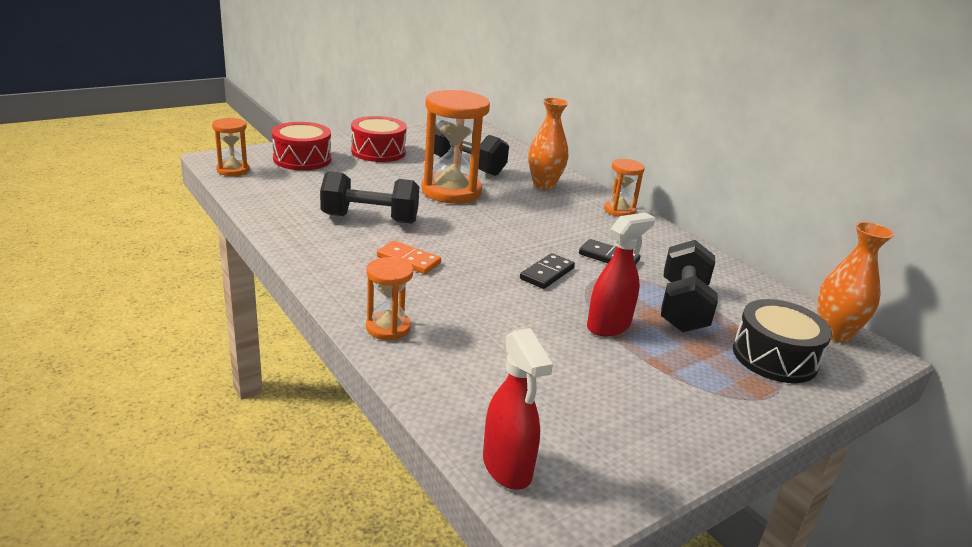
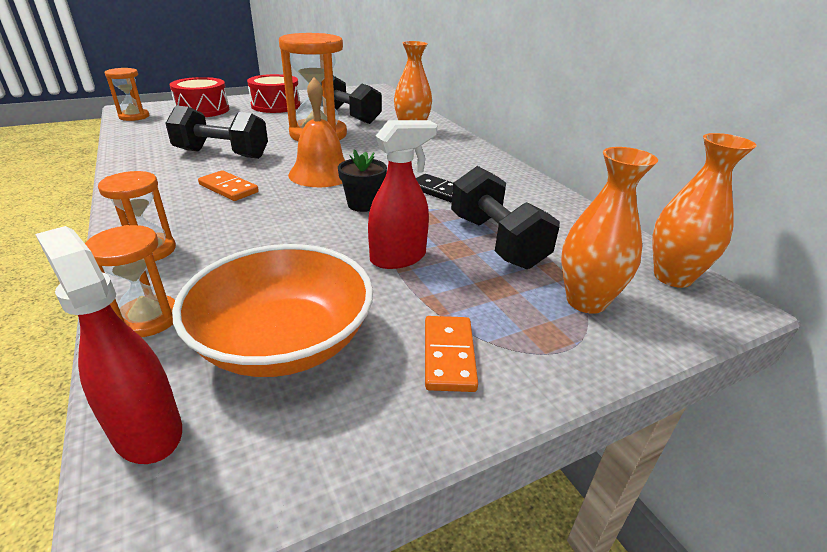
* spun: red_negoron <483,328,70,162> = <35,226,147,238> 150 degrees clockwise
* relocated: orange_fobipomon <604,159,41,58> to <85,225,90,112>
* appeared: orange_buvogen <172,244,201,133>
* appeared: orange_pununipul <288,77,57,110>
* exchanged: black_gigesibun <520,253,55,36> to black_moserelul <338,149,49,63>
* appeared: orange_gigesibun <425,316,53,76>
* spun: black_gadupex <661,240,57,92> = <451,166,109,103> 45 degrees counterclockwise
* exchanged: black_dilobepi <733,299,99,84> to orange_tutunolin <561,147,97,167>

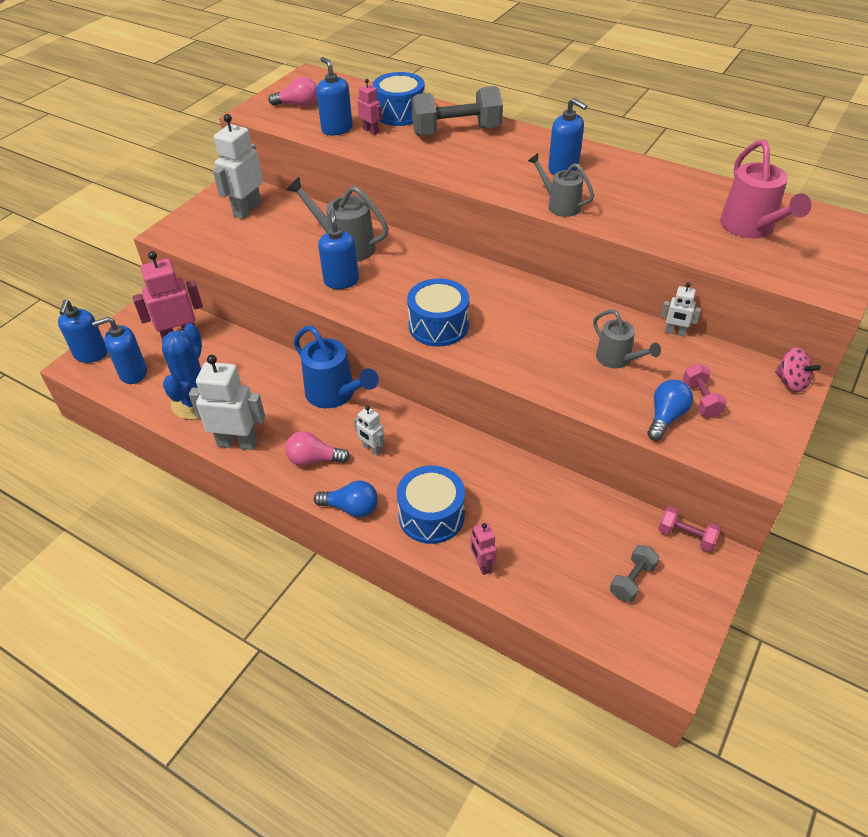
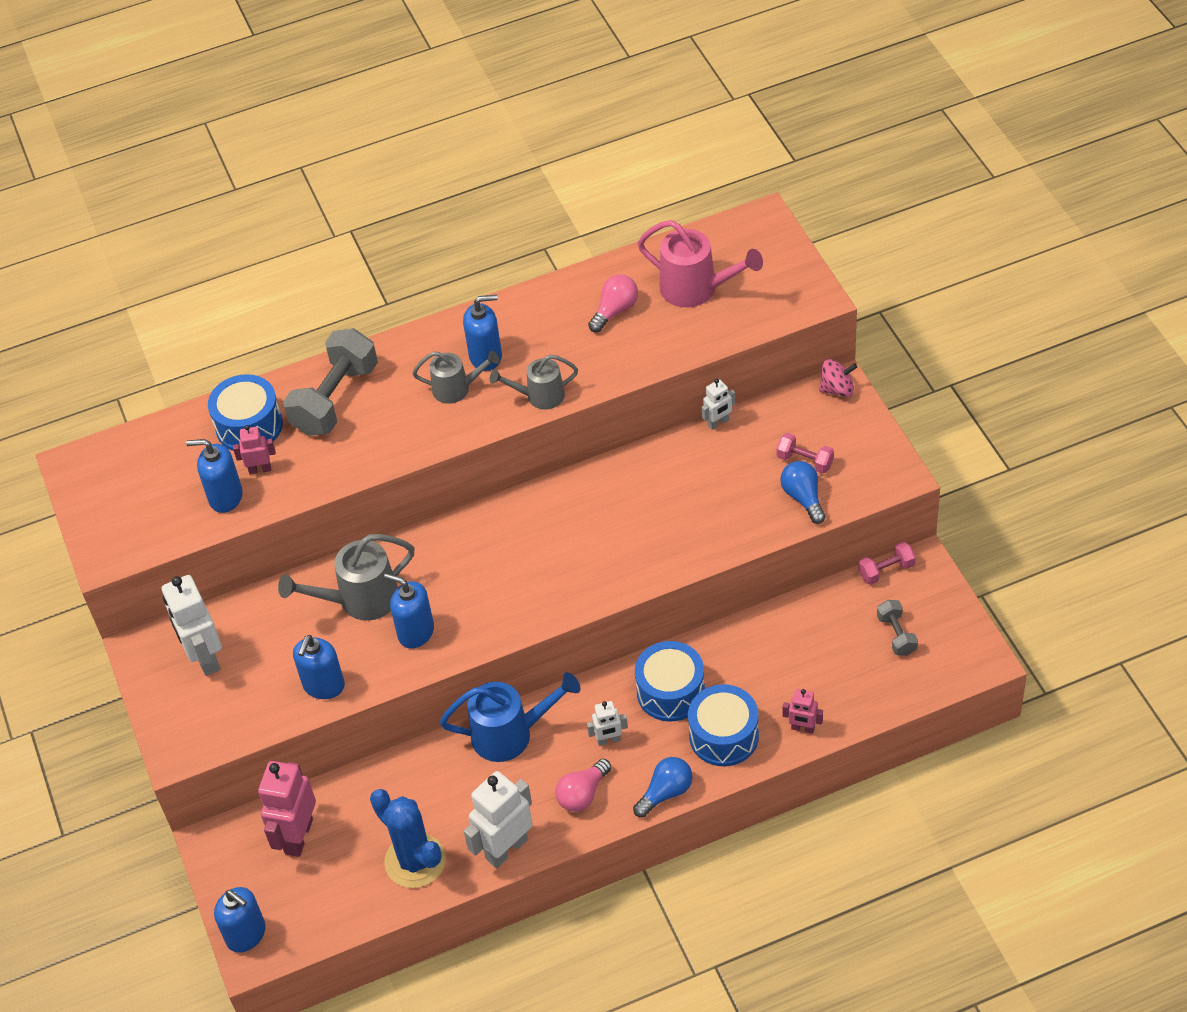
* relocated: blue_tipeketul <92,317,55,67> to <293,635,52,64>
* relocated: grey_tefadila <593,310,68,58> to <412,351,87,53>
* relocated: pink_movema <268,77,49,30> to <588,275,50,58>
* relocated: blue_dilobepi <407,278,62,69> to <635,641,70,81>

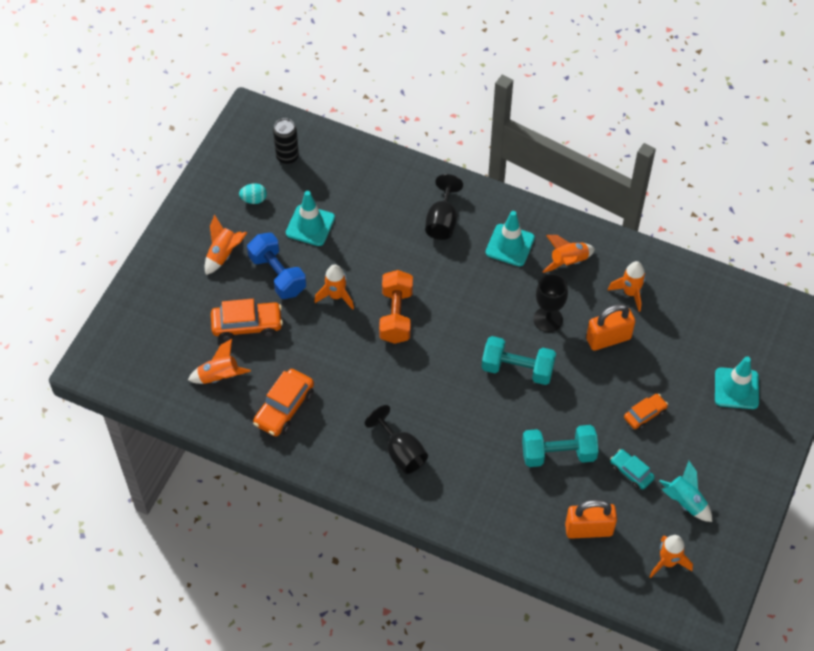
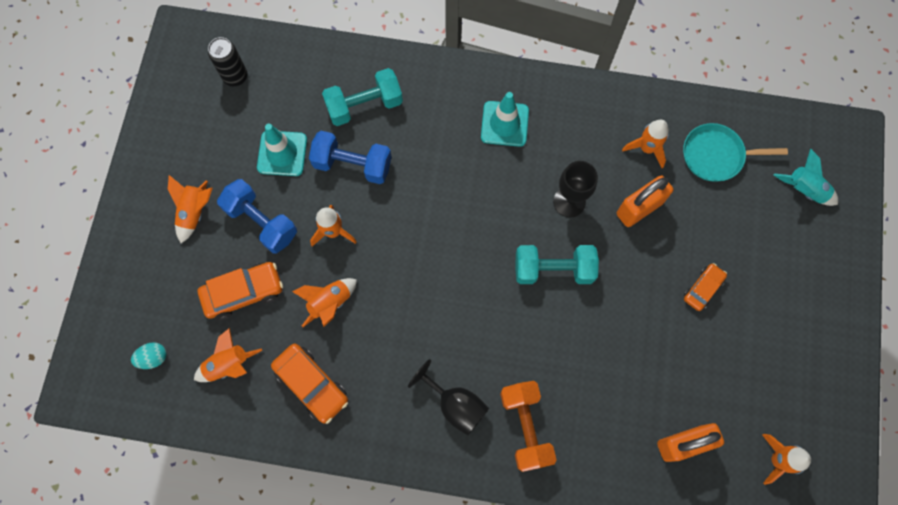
* relocated: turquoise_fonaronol <239,183,28,21> to <131,342,35,27>
* spun: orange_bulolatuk <253,369,61,67> = <271,343,77,81> 60 degrees counterclockwise
* relocated: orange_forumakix <542,235,53,38> to <292,278,65,49>
* appeared: blue_gadupex <309,131,83,53>
* relocated: turquoise_gadupex <522,425,77,42> to <322,68,81,58>
* relocated: orange_gadupex <379,270,34,74> to <500,381,57,91>
* appeared: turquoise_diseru <683,123,105,59>
* relocated: turquoise_forumakix <659,461,53,61> to <774,148,64,58>
* missing: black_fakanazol <425,174,38,66>
* missing: turquoise_bulolatuk <610,449,45,40>
* missing: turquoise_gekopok <715,356,44,53>

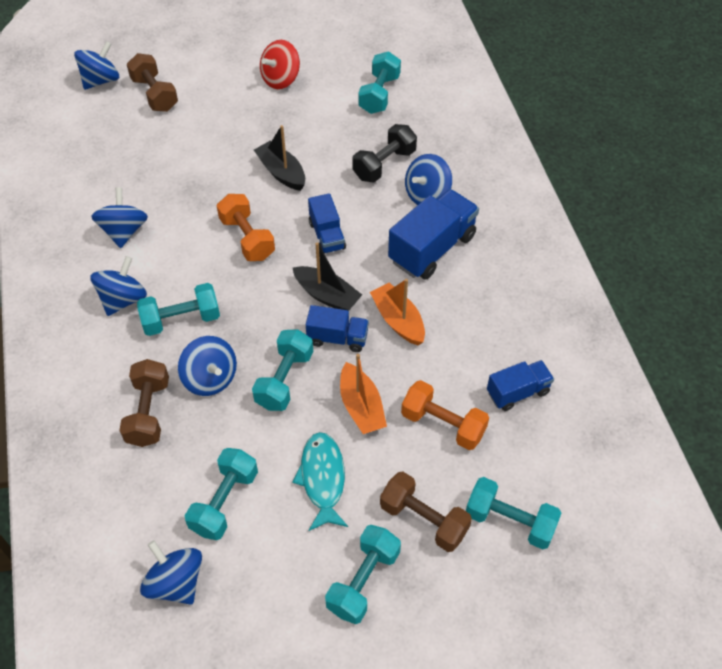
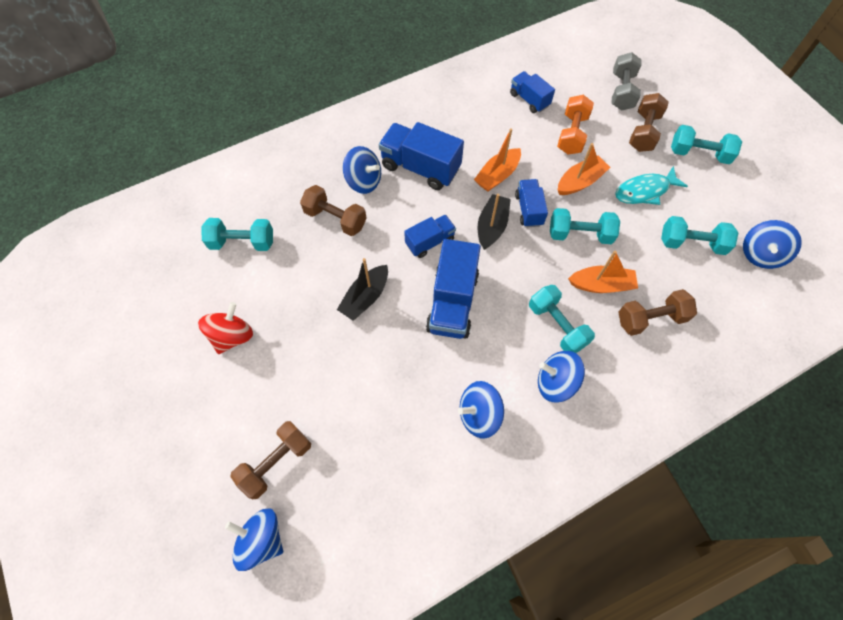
* spun: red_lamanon <260,40,40,49> = <198,302,55,52> 90 degrees counterclockwise
* colour: black_gadupex <352,124,65,58> to brown_gadupex <300,185,67,51>
* exchanged: orange_gadupex <217,194,58,67> to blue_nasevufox <426,239,55,100>
* exchanged: blue_lamanon <178,336,59,60> to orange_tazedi <568,251,70,42>
* colour: turquoise_gadupex <466,477,95,72> to grey_gadupex <611,52,31,58>

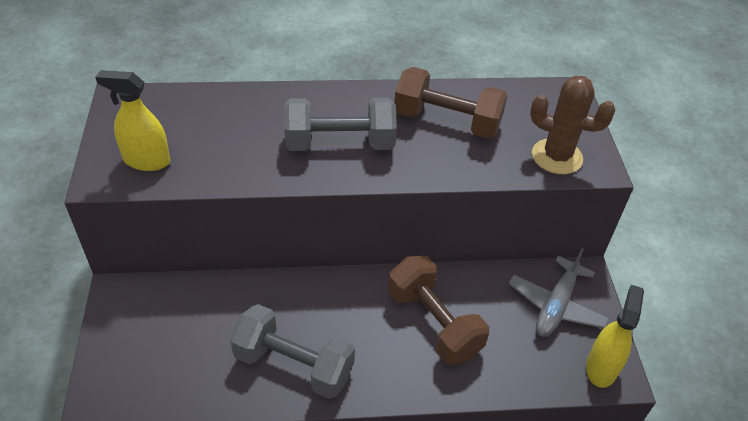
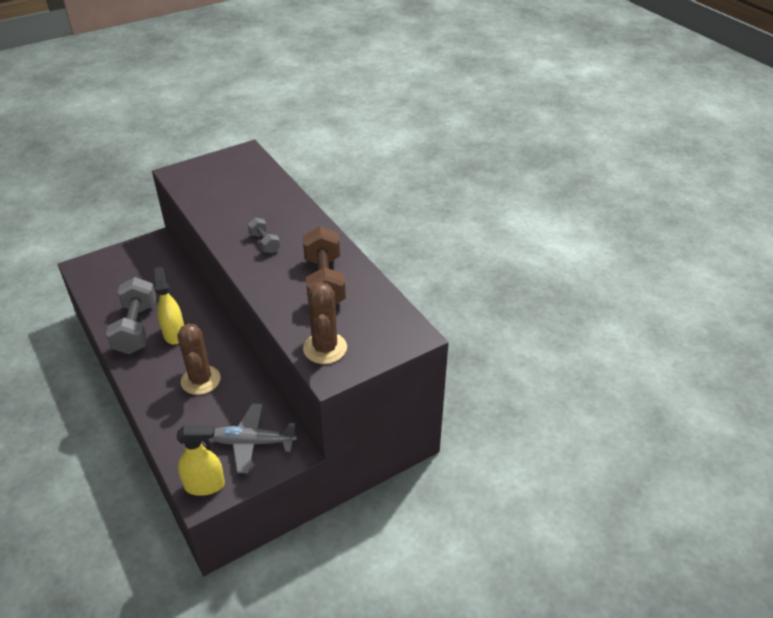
* relocated: yellow_negoron <95,70,75,101> to <154,267,30,77>
* exchanged: brown_gadupex <388,256,101,109> to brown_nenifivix <177,324,44,71>
* size: grey_gadupex <284,98,113,53> = <248,218,32,35> x0.51

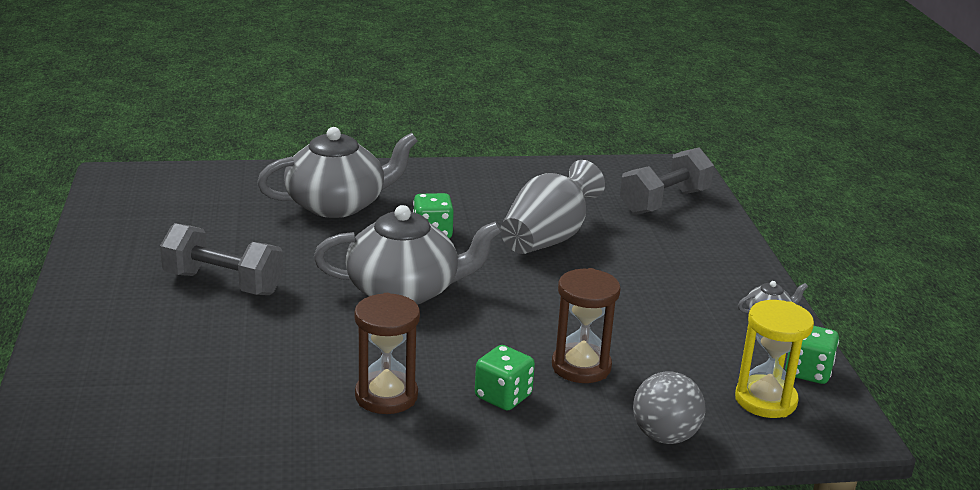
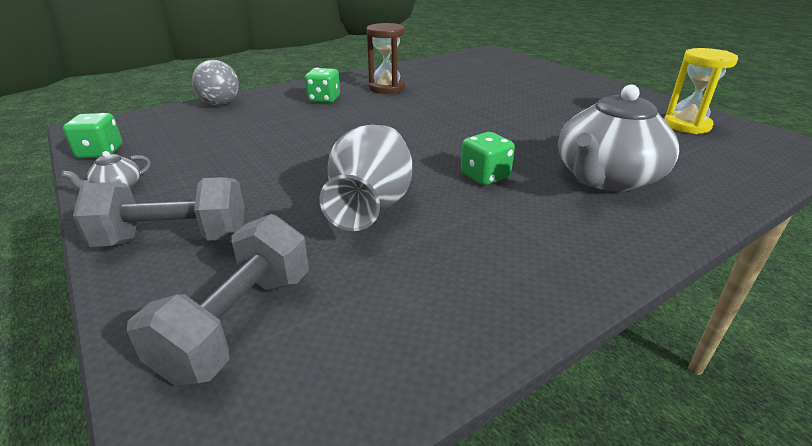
* relocated: grey_gadupex <160,223,124,72> to <73,177,172,70>
* relocated: yellow_fobipomon <735,300,79,118> to <664,48,74,86>
* missing: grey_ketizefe <314,205,188,100>
* missing: brown_fobipomon <552,268,69,115>

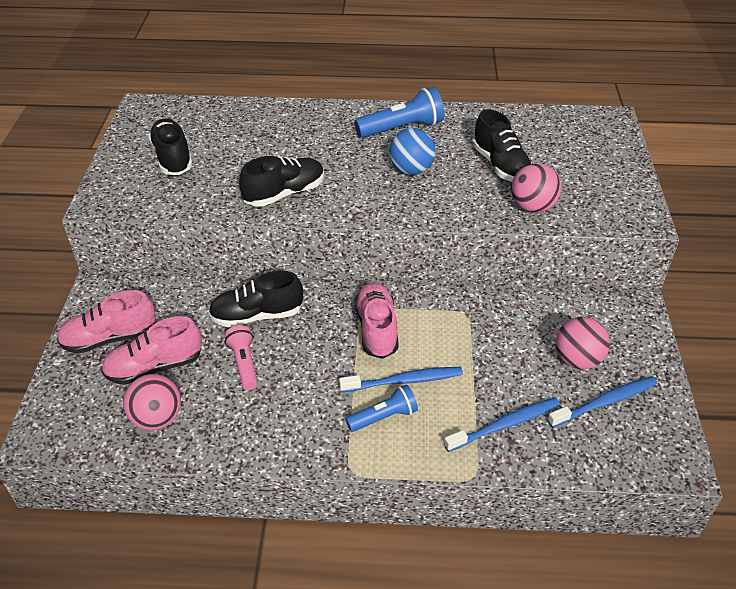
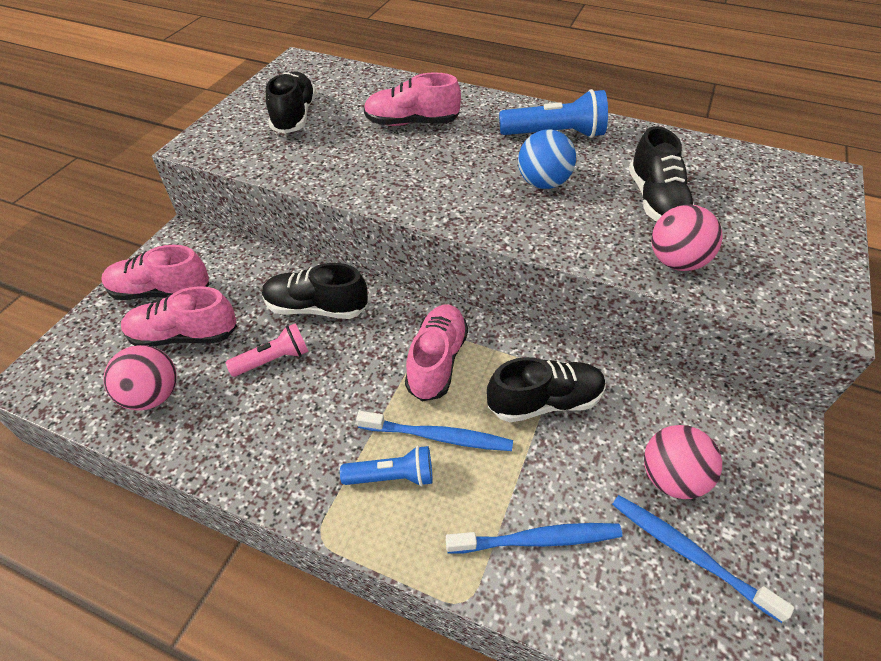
* spun: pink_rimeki <224,325,34,65> = <226,323,83,54> 60 degrees clockwise
* appeared: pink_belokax <364,72,97,54>
* relocated: black_belokax <239,156,85,51> to <487,357,119,65>
* spun: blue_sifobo <547,376,110,52> = <612,495,182,128> 135 degrees counterclockwise

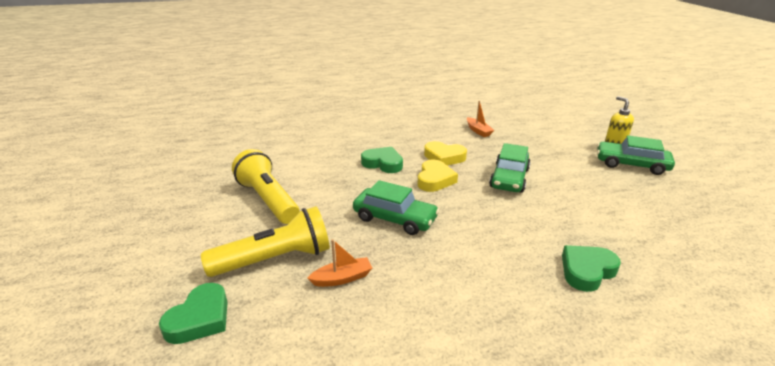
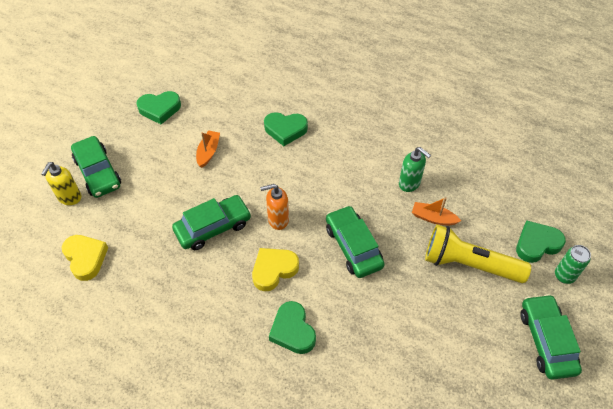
* relocated: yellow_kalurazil <424,141,43,24> to <61,235,47,46>
* appeared: green_kalurazil <136,91,45,33>
* relocated: orange_tazedi <467,101,27,36> to <196,130,24,38>
* appeared: orange_tipeketul <260,184,29,46>
* appeared: green_tipeketul <399,147,32,45>
* appeared: green_bulolatuk <520,294,62,86>
* appeared: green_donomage <555,245,36,39>
* missing: yellow_rimeki <232,149,68,75>

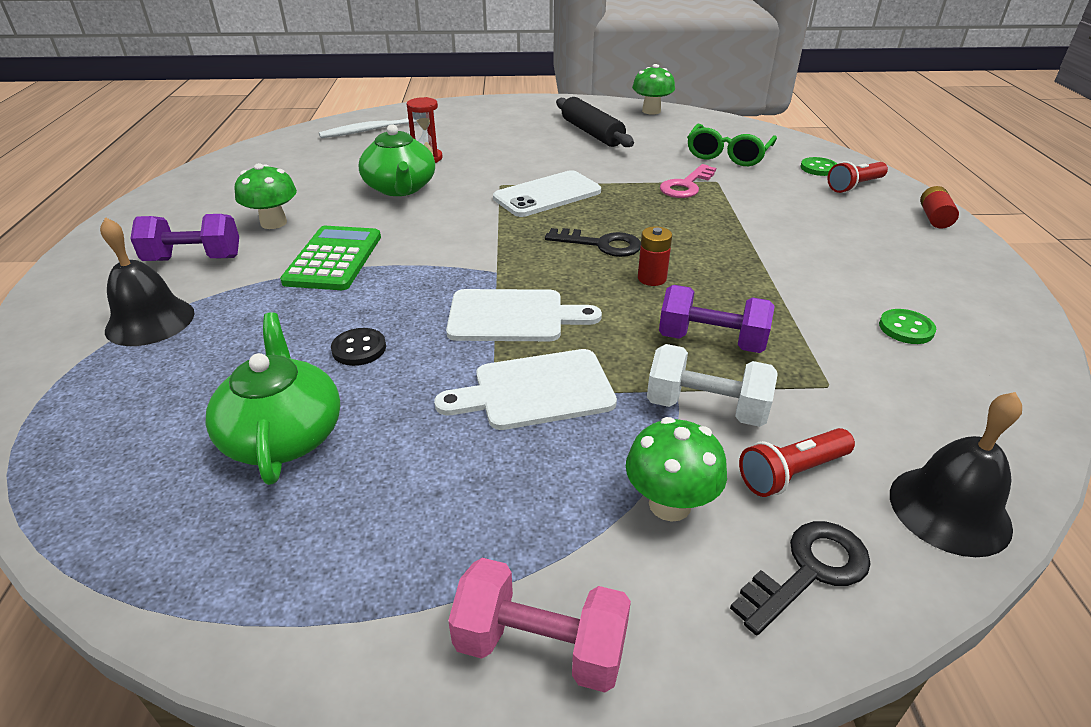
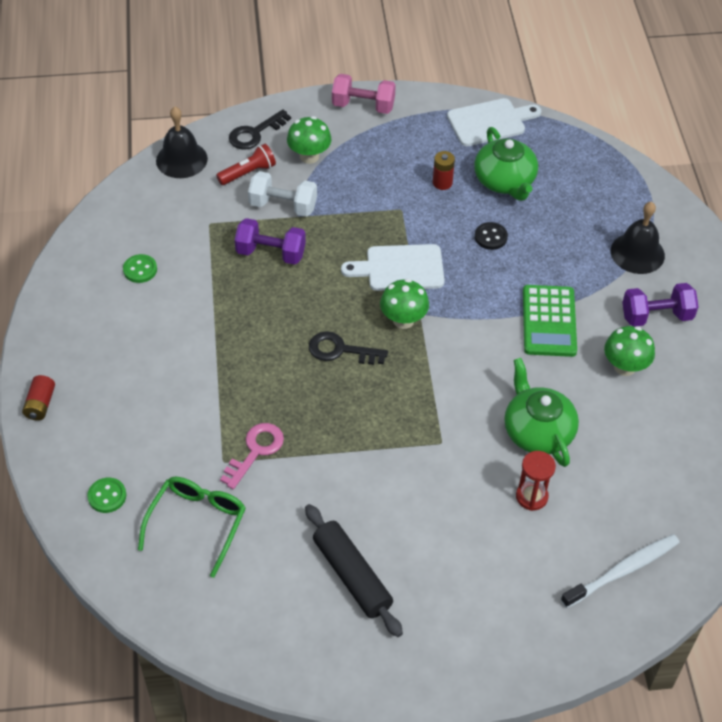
* relocated: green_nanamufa <632,64,43,51> to <380,279,49,50>
* relocated: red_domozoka <638,226,34,60> to <433,151,22,39>
* relocated: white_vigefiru <434,349,183,81> to <447,98,94,48>
* missing: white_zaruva <493,170,108,47>
* missing: red_rimeki <827,161,61,32>

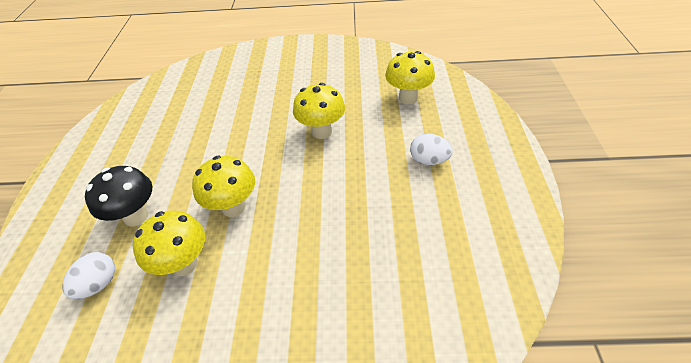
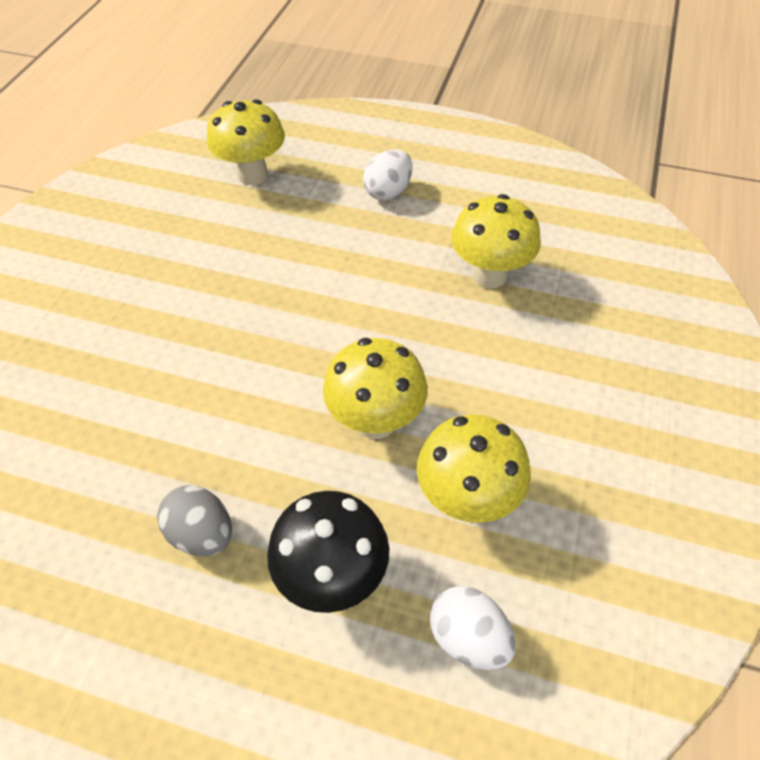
* appeared: grey_fonaronol <157,485,75,71>
* relocated: yellow_nanamufa <293,83,52,56> to <451,194,90,95>

